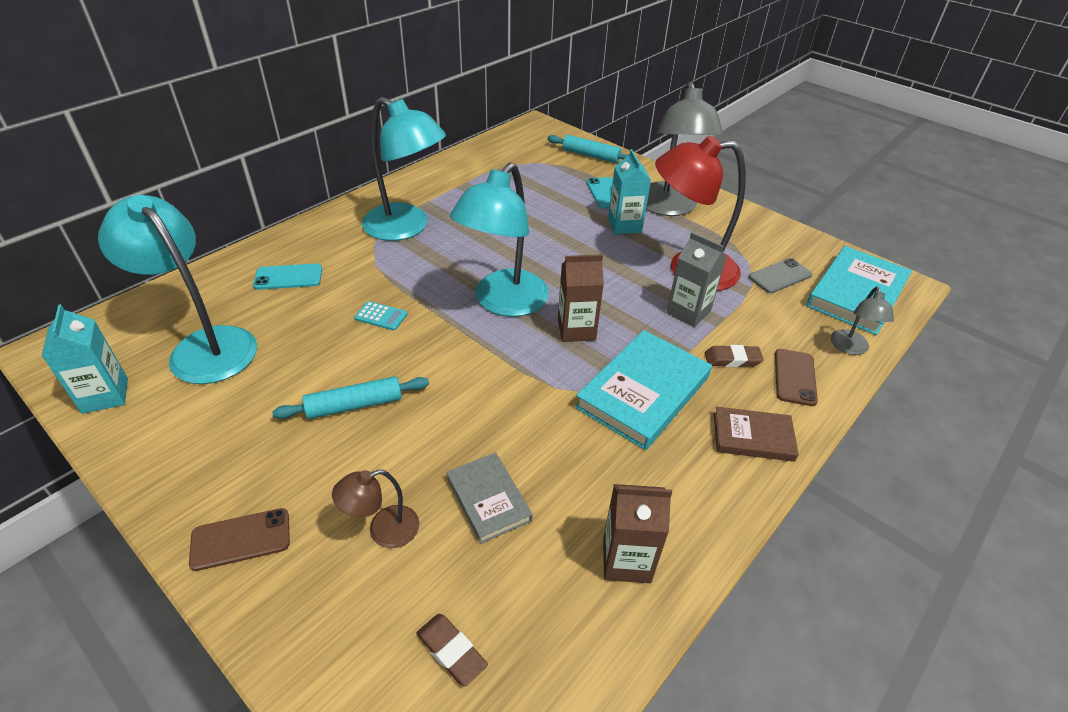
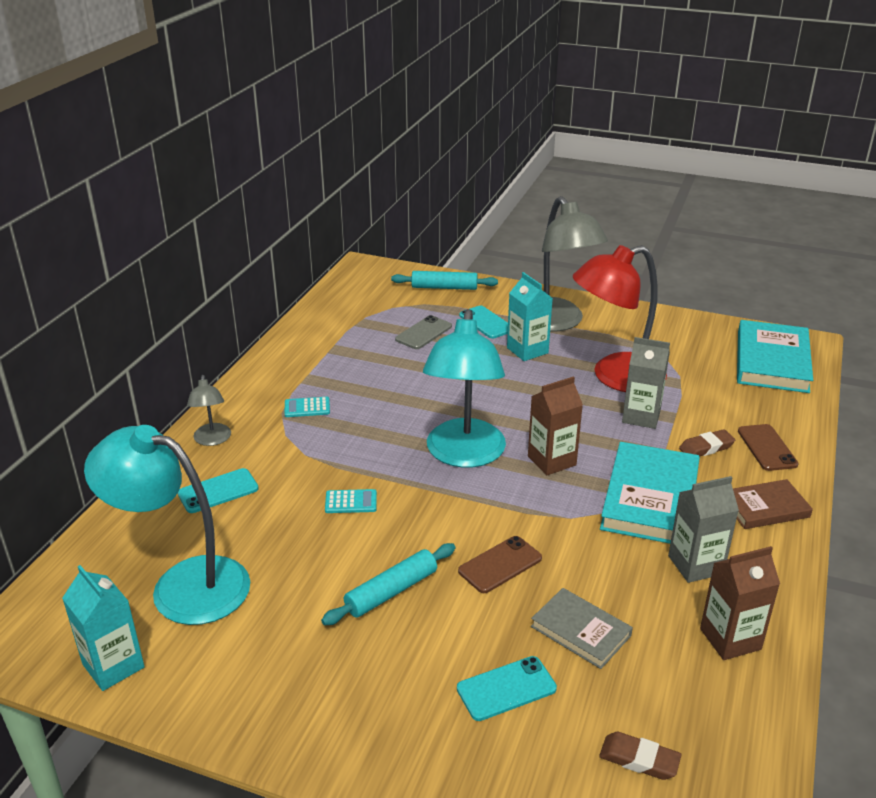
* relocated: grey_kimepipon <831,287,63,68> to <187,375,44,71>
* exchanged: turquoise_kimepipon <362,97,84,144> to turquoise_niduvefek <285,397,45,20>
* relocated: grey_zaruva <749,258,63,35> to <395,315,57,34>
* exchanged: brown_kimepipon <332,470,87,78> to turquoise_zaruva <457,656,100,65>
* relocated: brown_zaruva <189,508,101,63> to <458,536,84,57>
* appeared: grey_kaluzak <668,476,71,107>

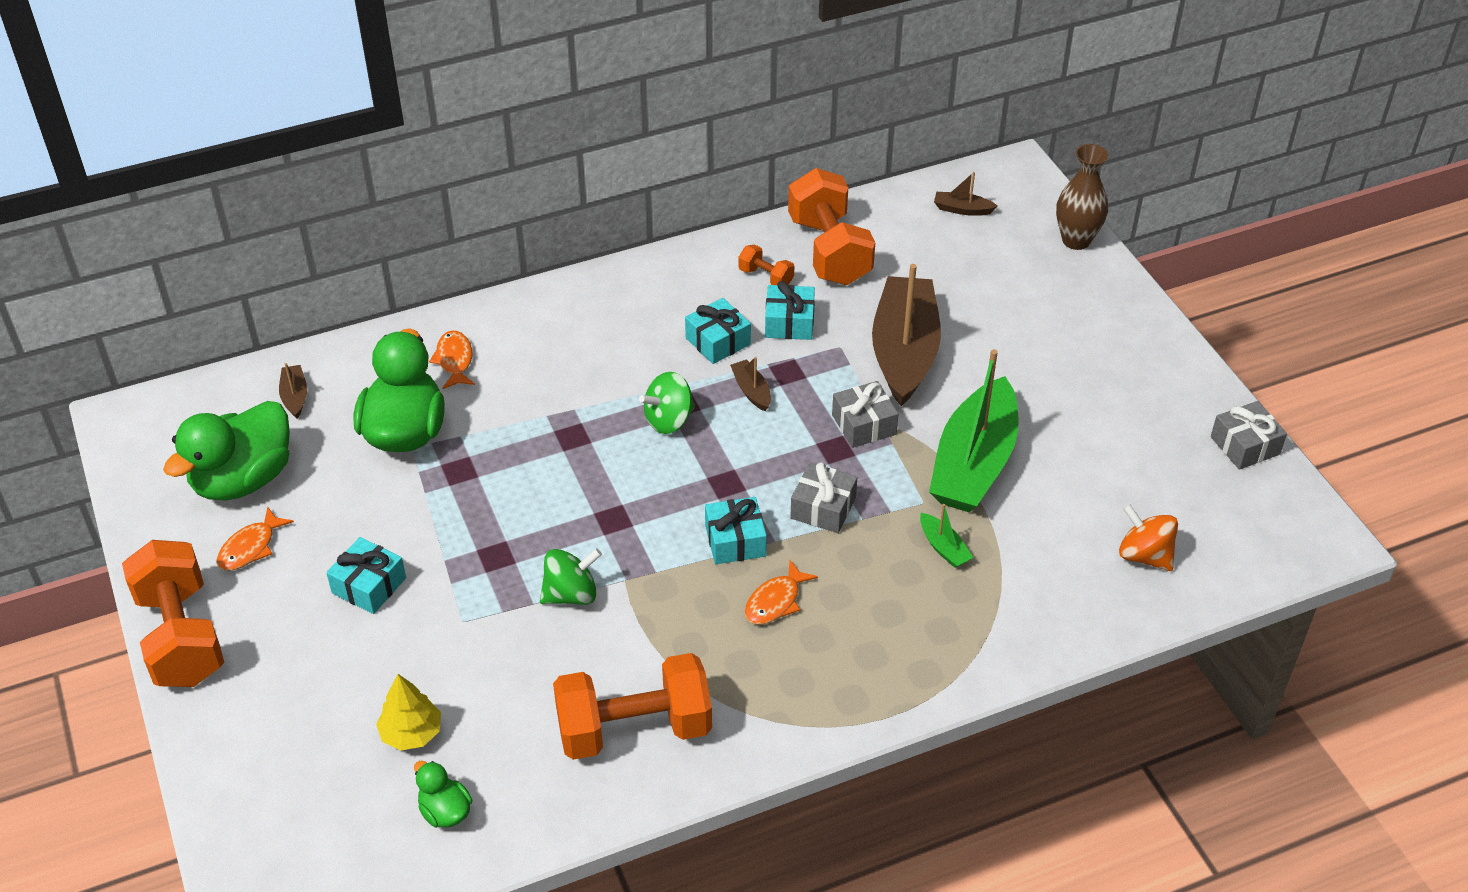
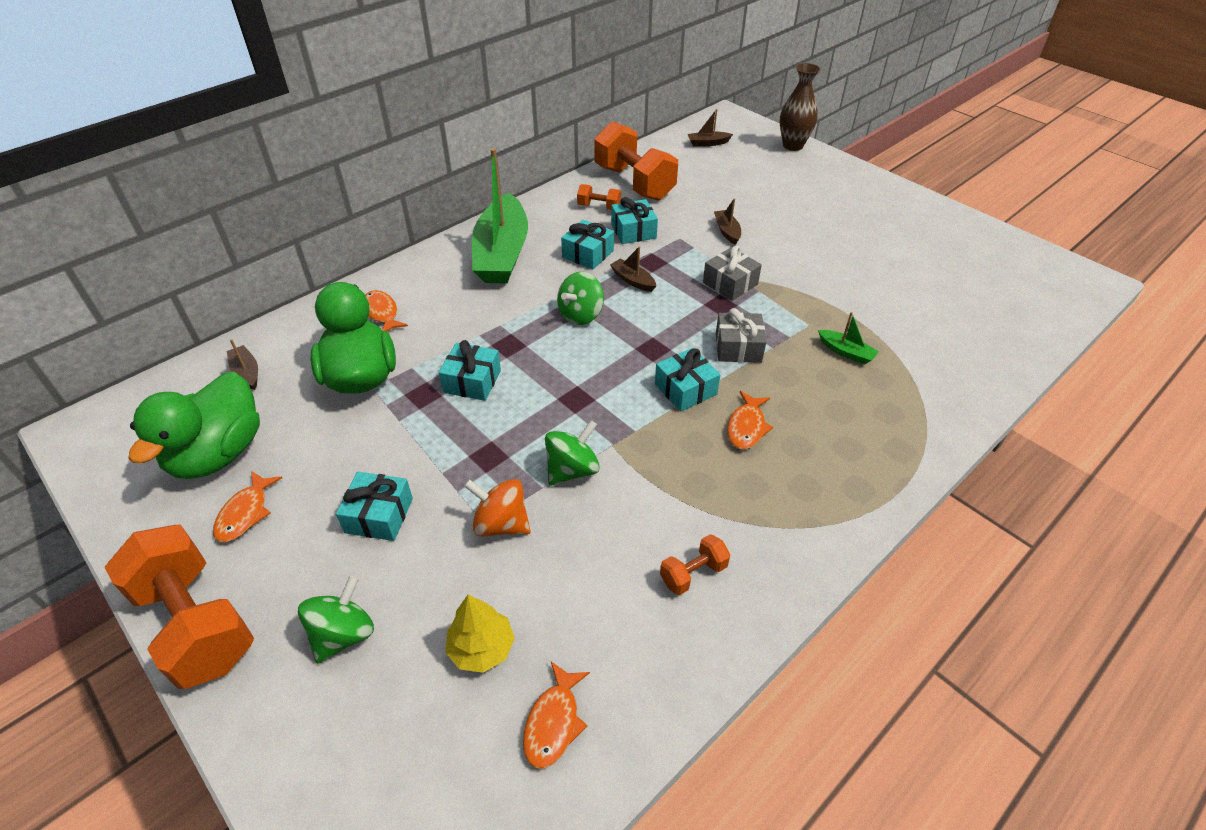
* appeared: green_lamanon <298,575,76,89>
* appeared: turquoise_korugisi <439,340,62,61>
* relocated: orange_lamanon <1119,504,59,67> to <464,479,67,58>
* relocated: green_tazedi <929,349,90,163> to <472,148,56,135>
* exchanged: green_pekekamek <414,761,58,67> to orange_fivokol <523,661,67,108>
* size: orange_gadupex <553,653,159,107> = <660,534,70,61> x0.45
* size: brown_tazedi <872,264,69,142> = <714,198,27,47> x0.40
* missing: grey_korugisi <1211,401,76,69>

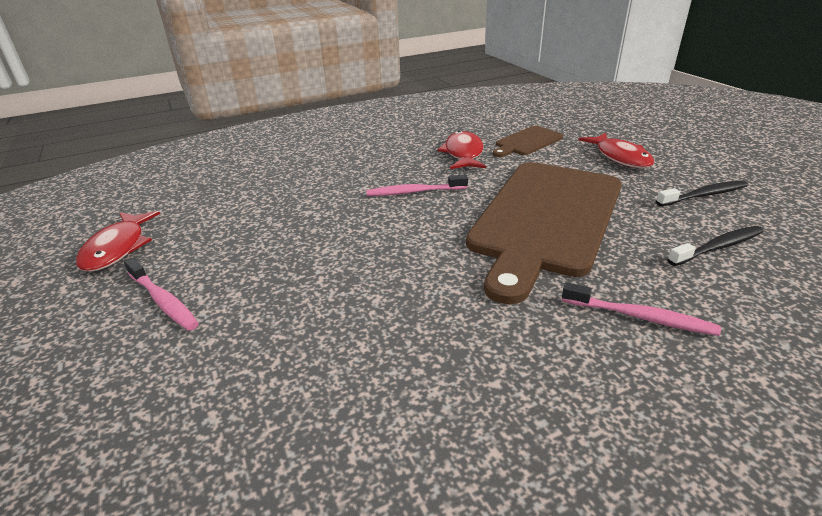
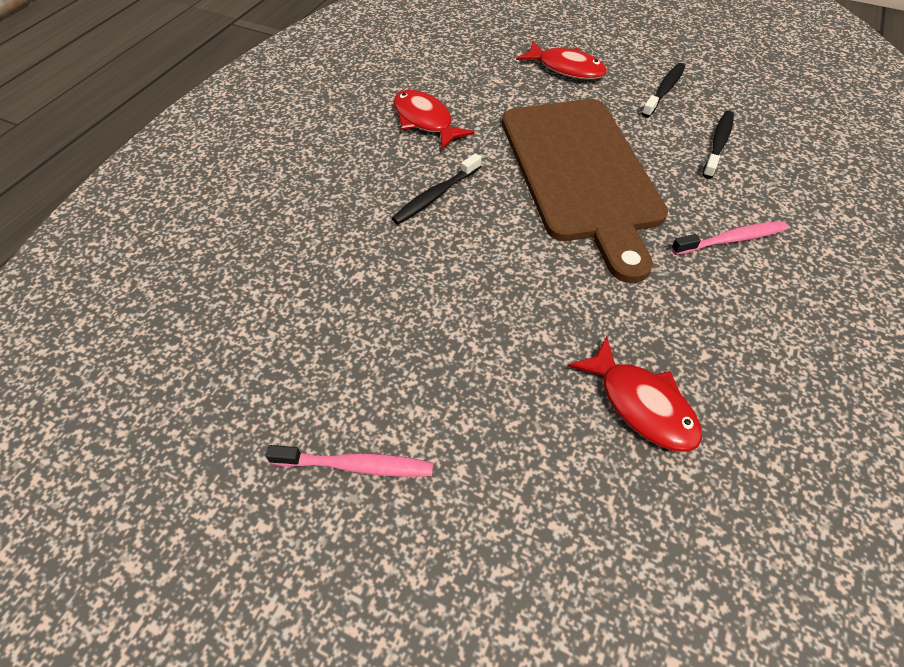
* colour: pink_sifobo <366,174,102,22> to black_sifobo <391,153,91,71>
* relocated: red_fivokol <76,211,84,61> to <568,336,134,116>
* missing: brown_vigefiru <493,126,70,31>

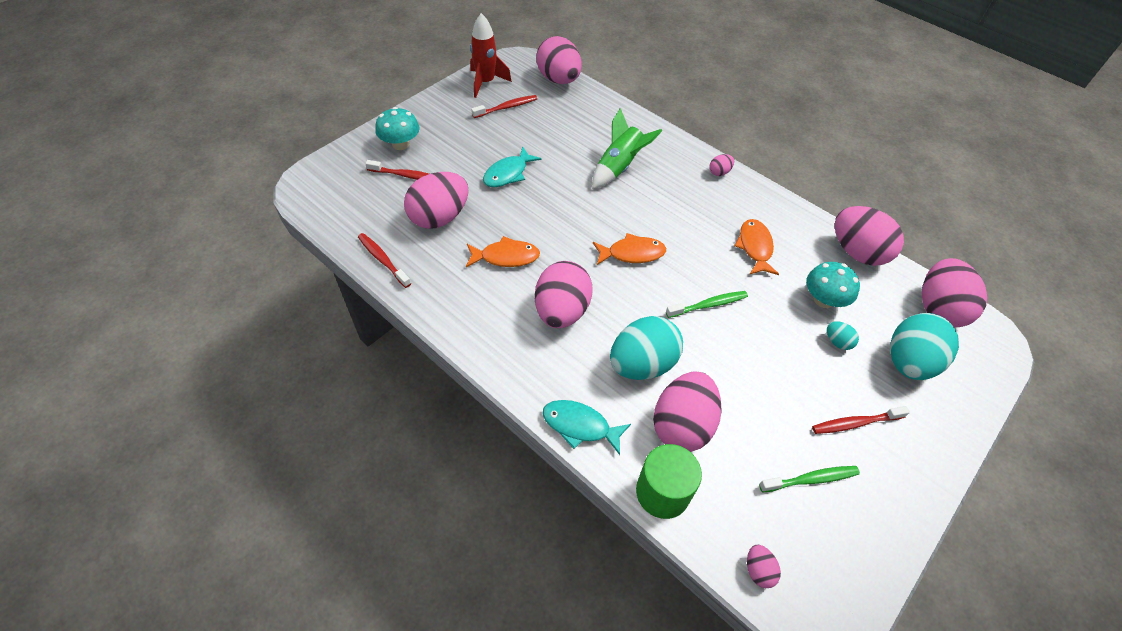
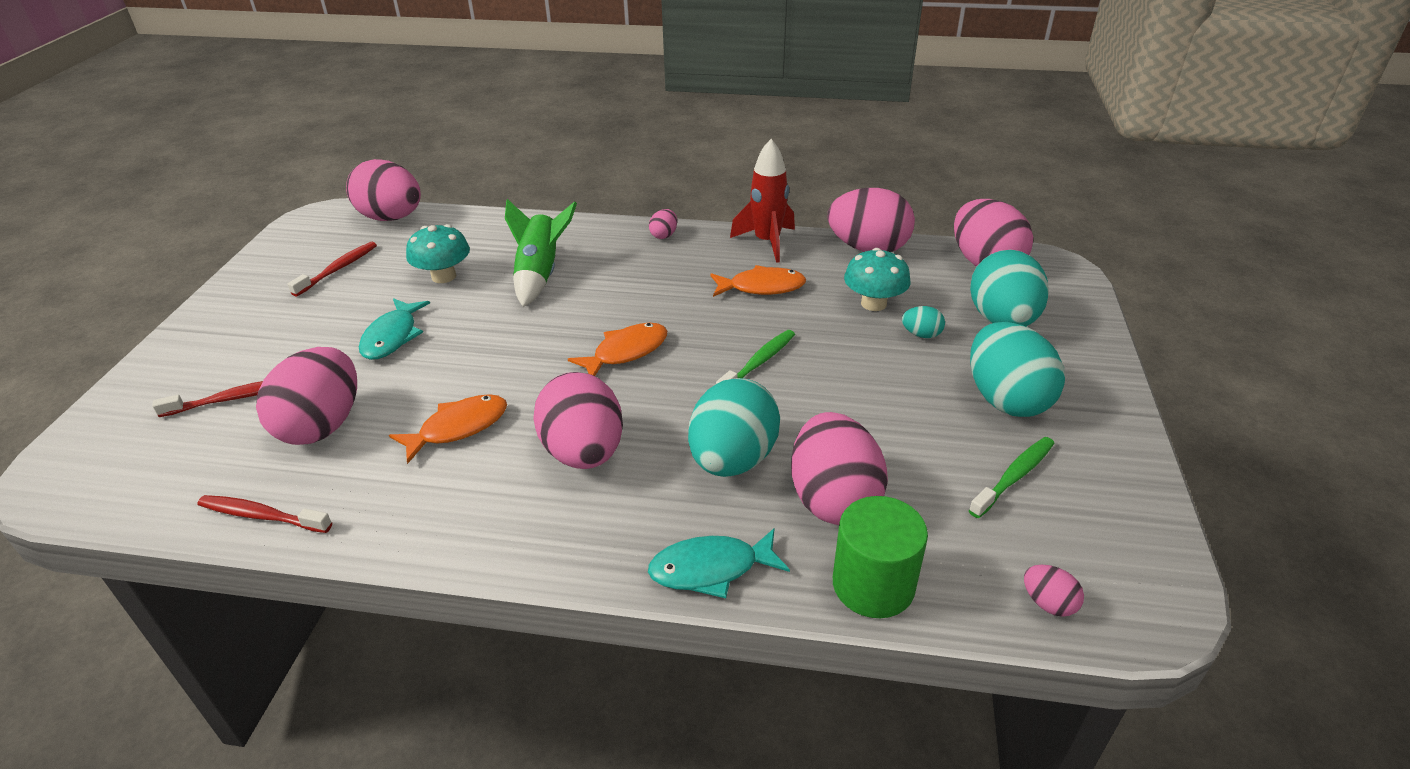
* relocated: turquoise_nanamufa <375,107,45,43> to <406,224,64,59>
* spun: orange_fivokol <735,219,44,56> = <710,265,96,32> 120 degrees clockwise
* relocated: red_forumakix <470,13,42,85> to <730,139,65,124>
* exchanged: red_sifobo <812,406,98,28> to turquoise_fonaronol <970,322,95,95>

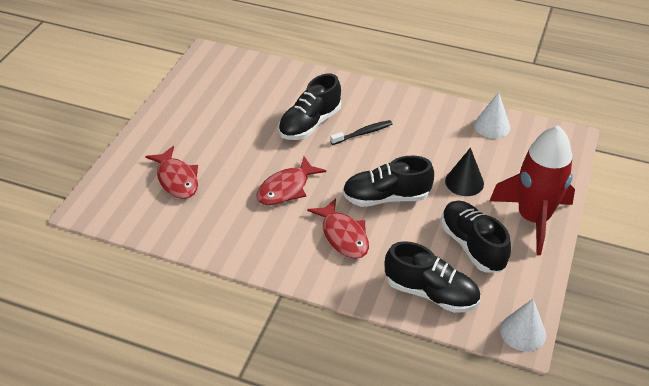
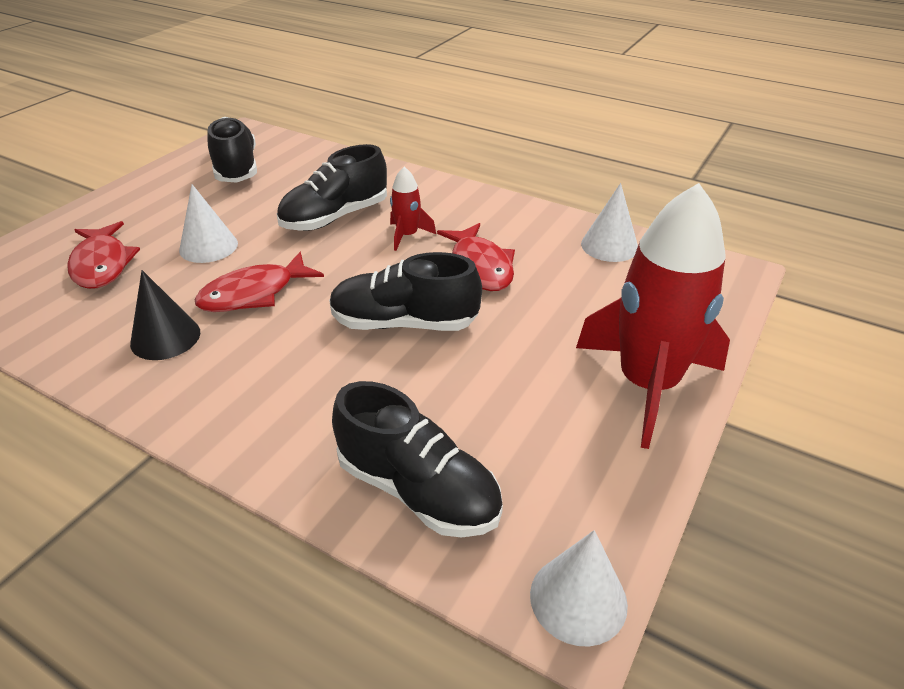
* relocated: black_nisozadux <445,148,39,48> to <130,270,70,90>
* appeared: white_nisozadux <179,184,59,79>
* relocated: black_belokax <441,201,70,72> to <208,117,49,65>
* exchanged: black_sifobo <330,120,62,25> to red_forumakix <390,167,46,84>
* relocated: red_fivokol <307,198,62,61> to <437,223,78,68>

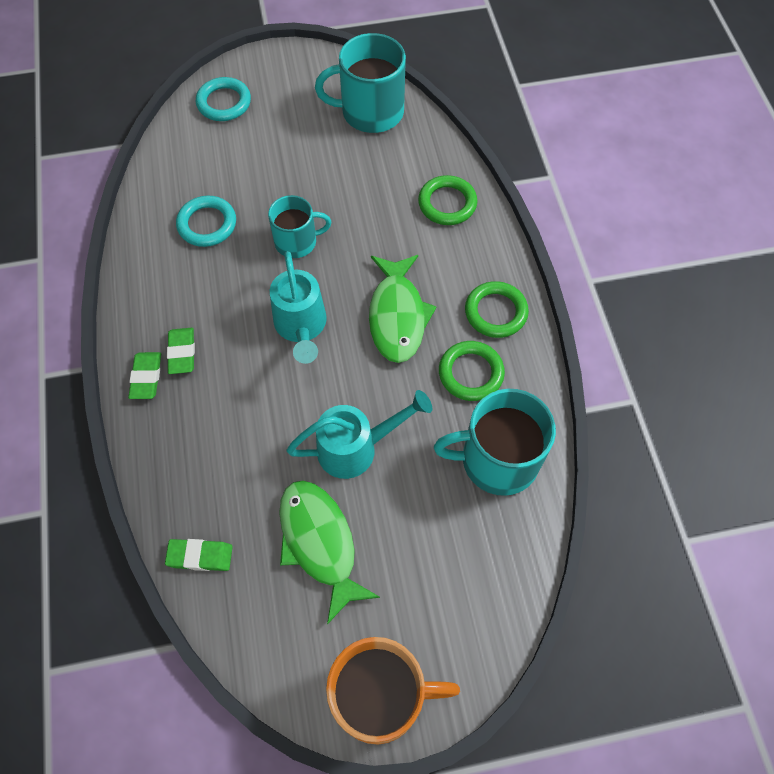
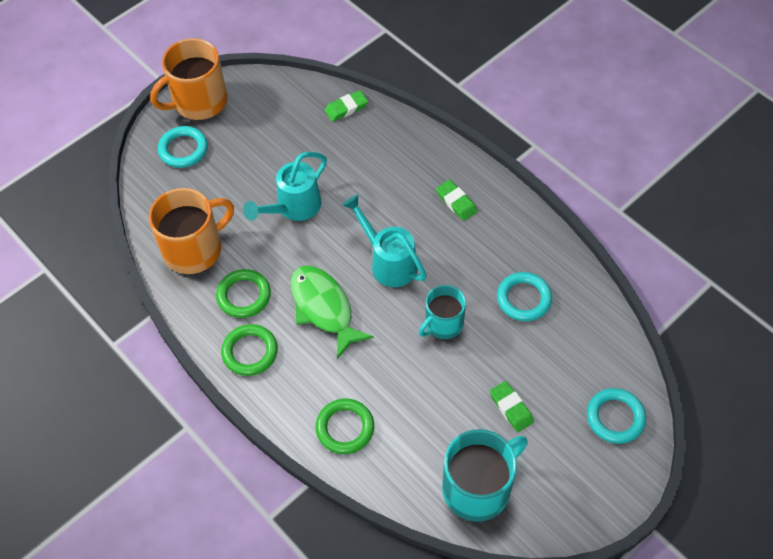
* colour: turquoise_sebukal <434,389,122,107> to orange_sebukal <148,188,86,86>
* appeared: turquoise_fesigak <158,126,50,42>
* relocated: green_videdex <128,352,33,47> to <490,381,44,51>
* missing: green_fivokol <279,480,101,144>

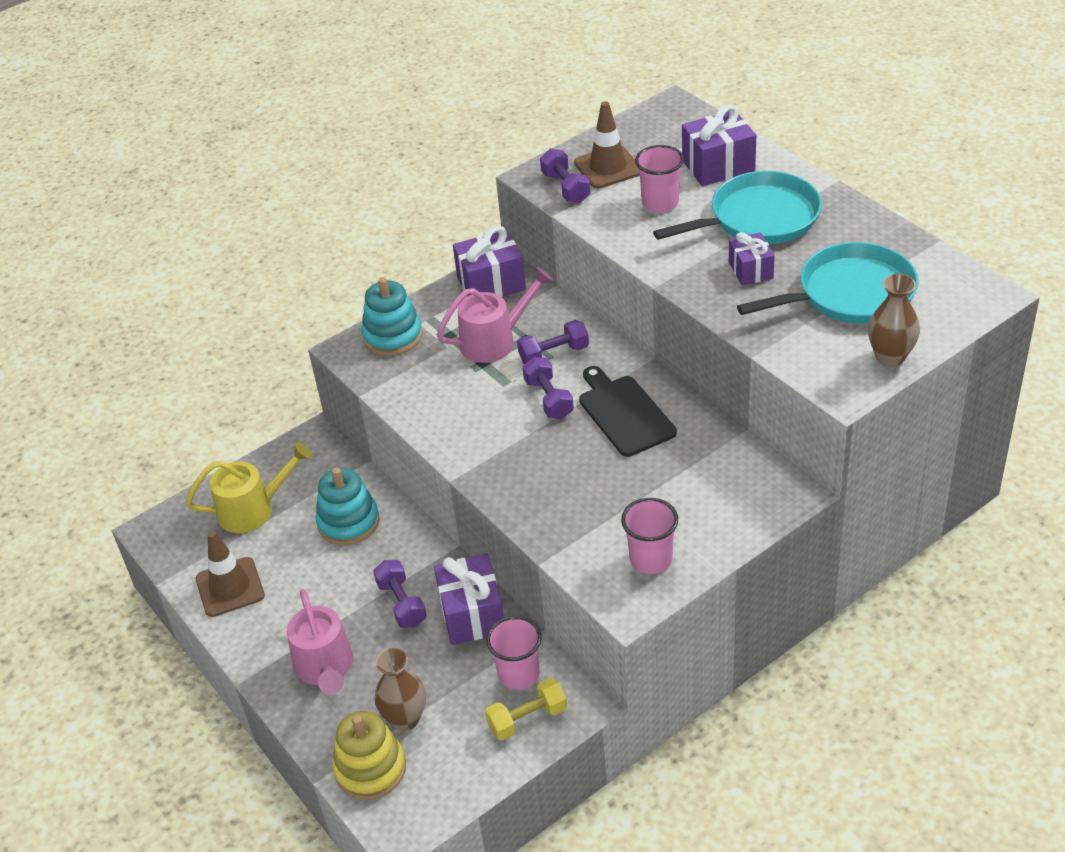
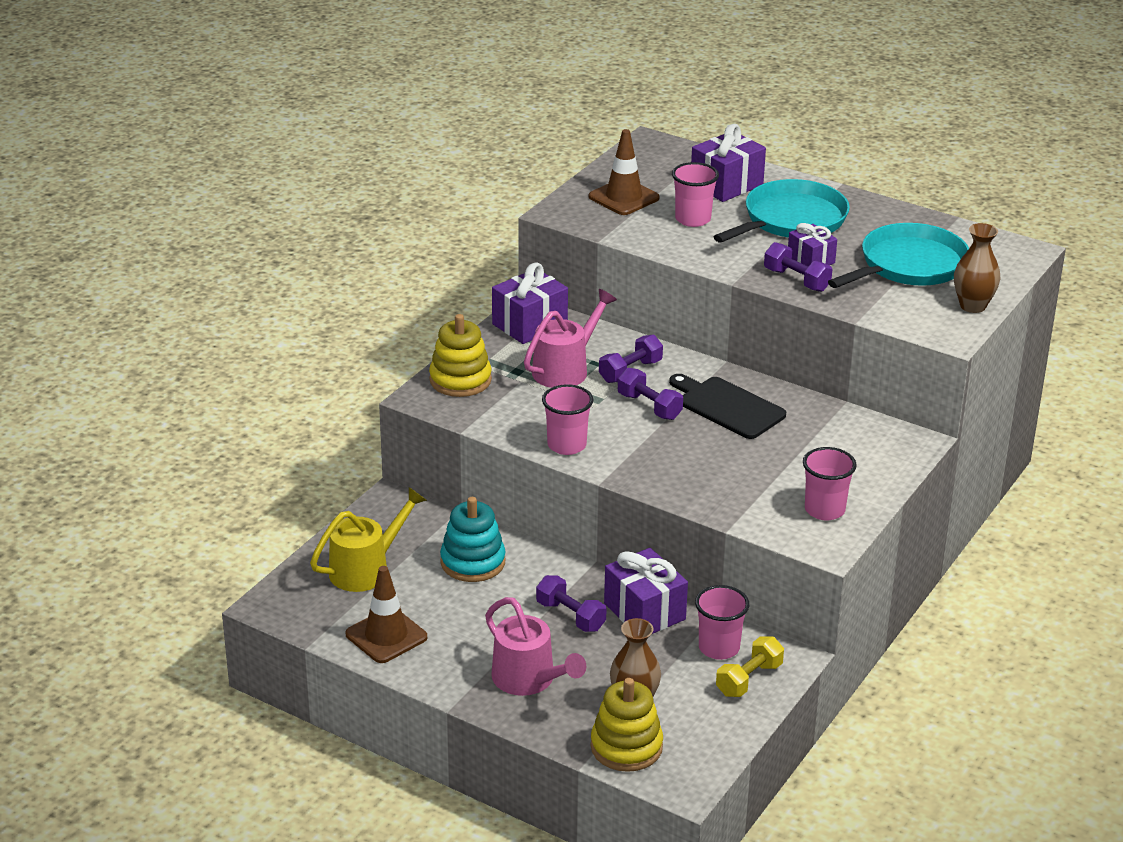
* colour: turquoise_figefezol <361,277,61,79> to yellow_figefezol <429,314,63,83>
* appeared: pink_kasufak <542,384,51,71>
* relocated: purple_gadupex <540,148,50,55> to <764,242,69,50>

